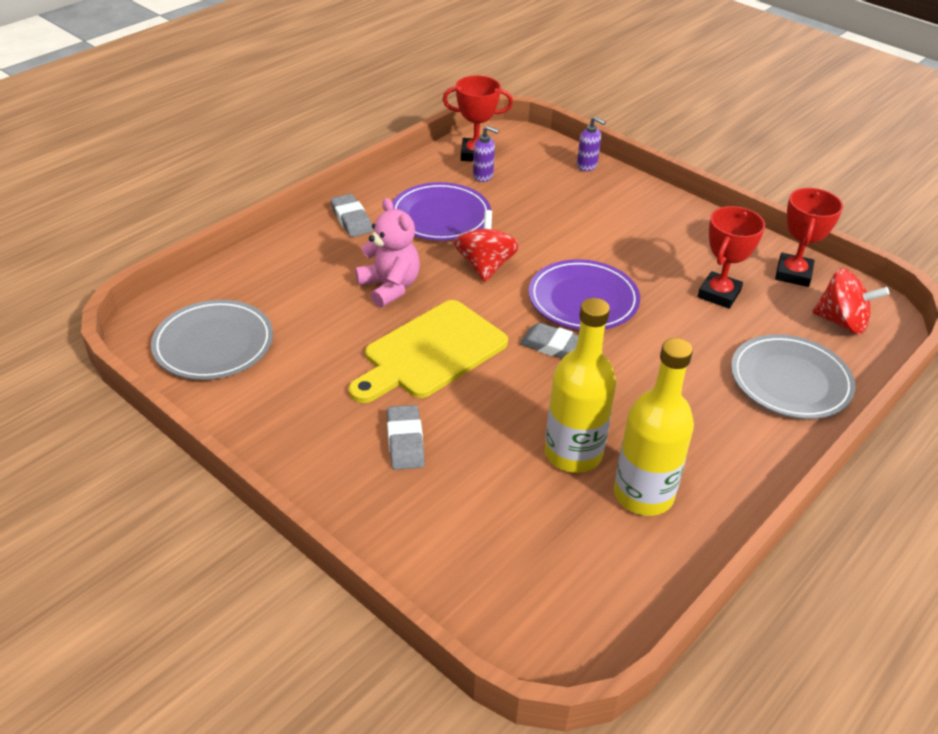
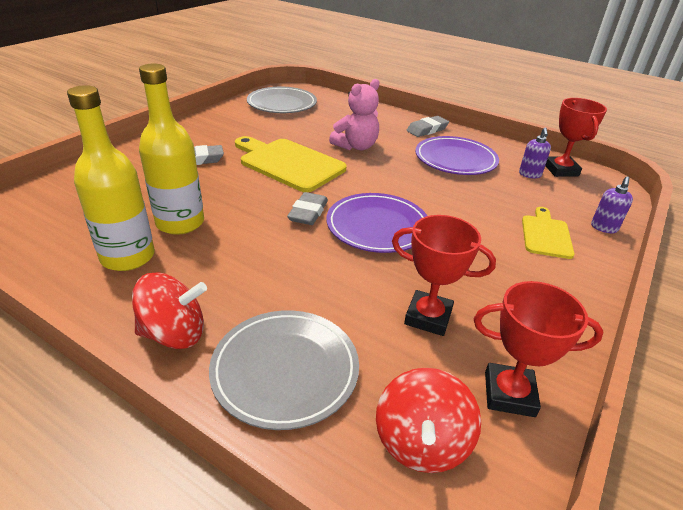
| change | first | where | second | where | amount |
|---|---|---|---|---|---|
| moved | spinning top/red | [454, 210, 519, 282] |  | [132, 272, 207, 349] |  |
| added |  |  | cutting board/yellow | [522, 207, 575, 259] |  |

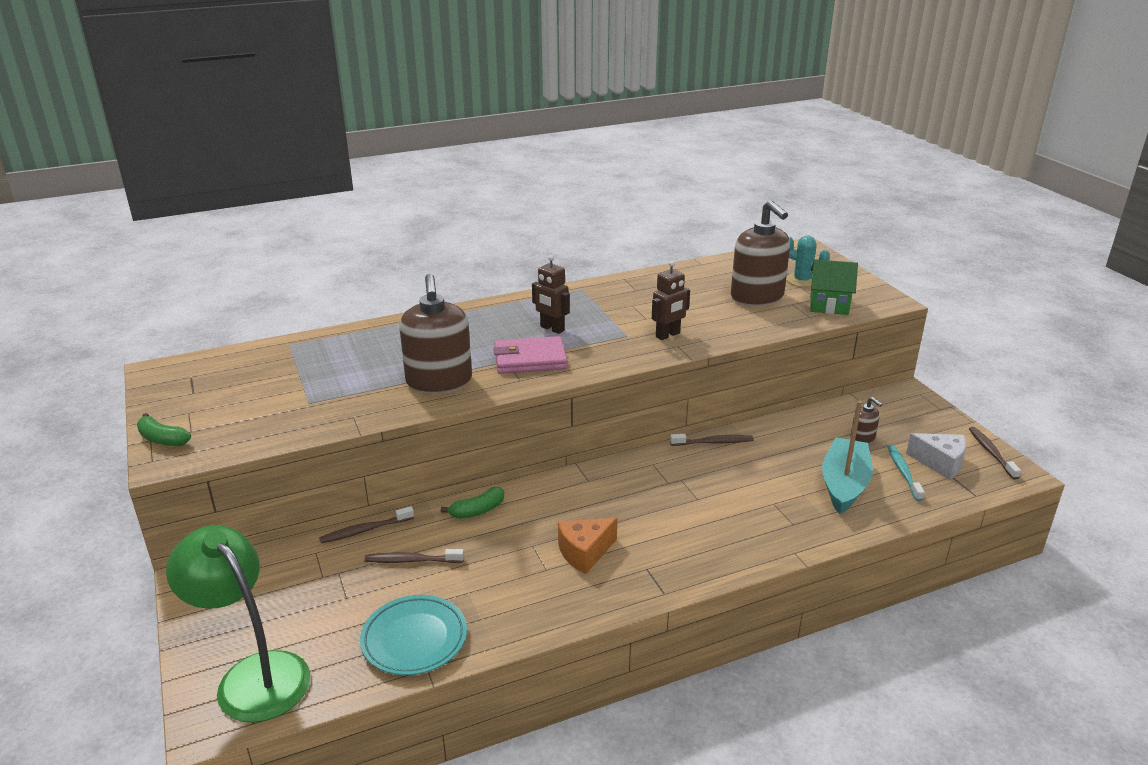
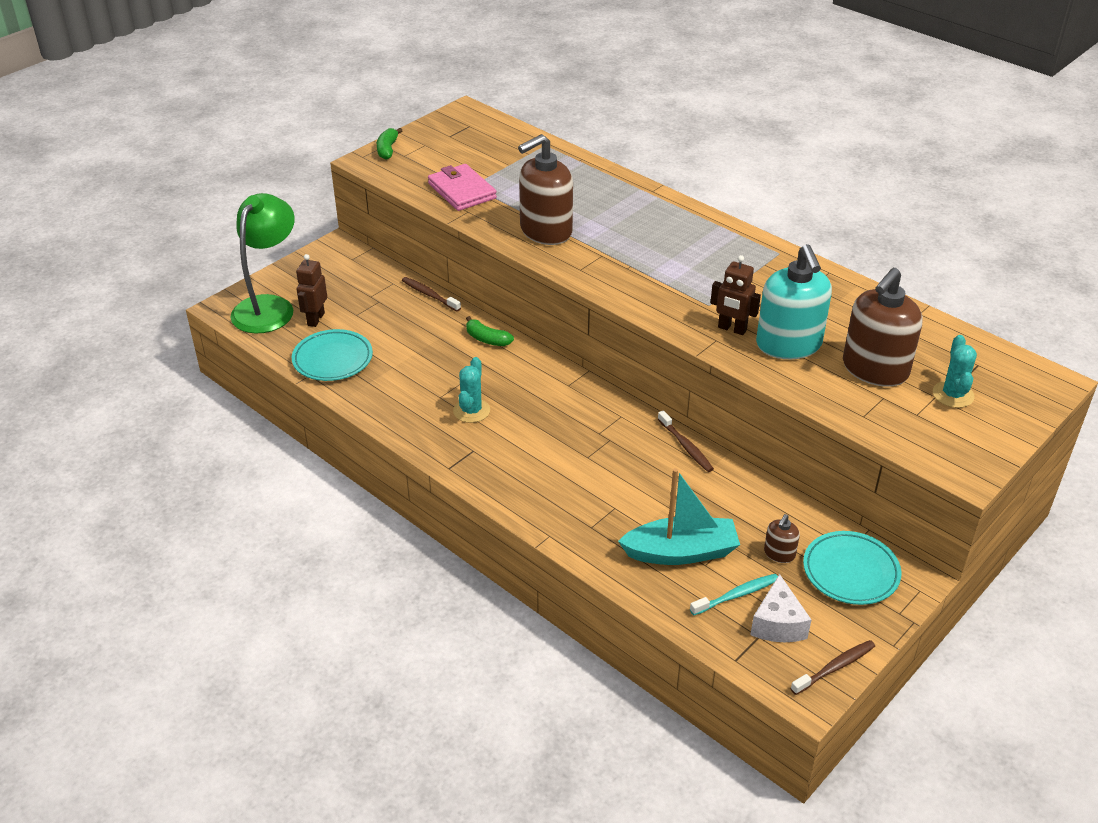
| change | first | where | second | where | amount |
|---|---|---|---|---|---|
| moved | robot/brown | [532, 255, 570, 334] |  | [296, 254, 327, 327] |  |
| moved | wallet/pink | [493, 336, 567, 374] |  | [428, 164, 497, 211] |  |
| replaced | cheese/orange | [558, 518, 617, 574] | cactus/turquoise | [453, 357, 490, 423] |  |
| added |  |  | soap dispenser/turquoise | [756, 244, 832, 359] |  |
| added |  |  | plate/turquoise | [803, 531, 901, 605] |  |
| removed | toothbrush/brown | [364, 549, 464, 563] |  |  |  |
| removed | house/green | [810, 259, 858, 315] |  |  |  |

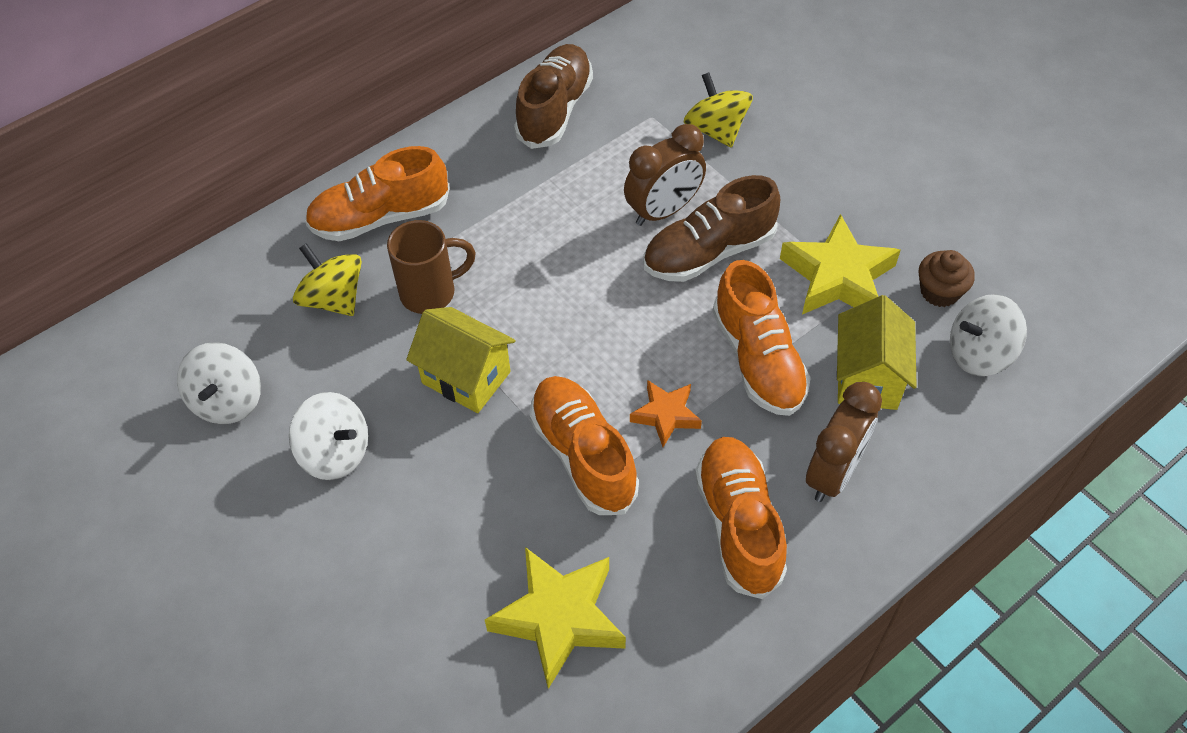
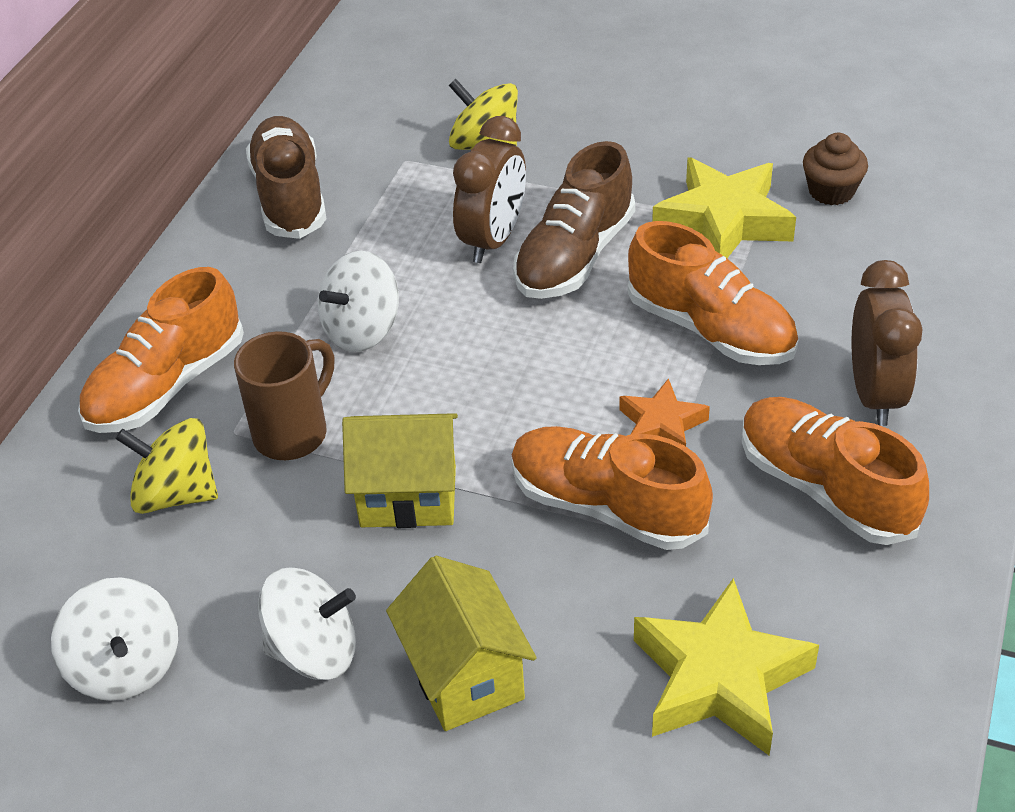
| change | first | where | second | where | amount |
|---|---|---|---|---|---|
| moved | spinning top/white | [950, 294, 1027, 376] |  | [318, 251, 399, 352] |  |
| moved | house/yellow | [837, 295, 917, 410] |  | [386, 556, 537, 731] |  |

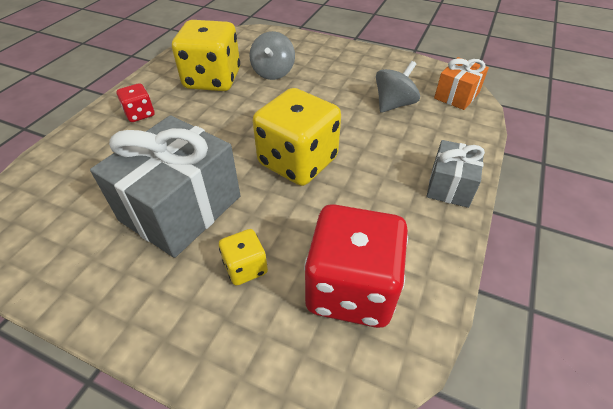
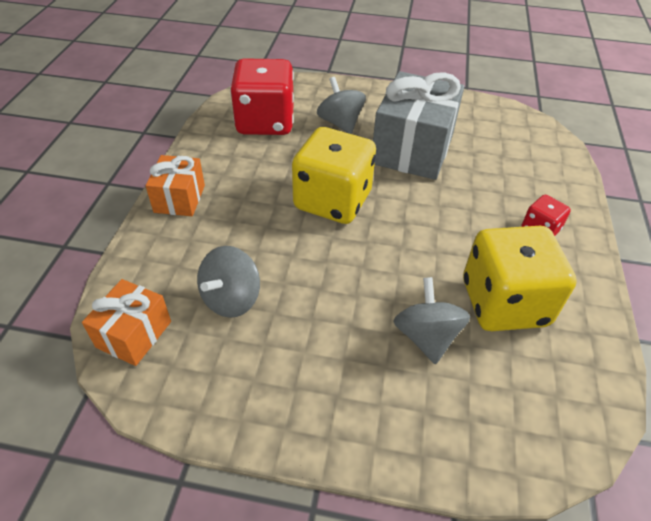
| change | first | where | second | where | amount |
|---|---|---|---|---|---|
| recoloured | gift/grey | [426, 140, 485, 208] | gift/orange | [146, 155, 205, 216] |  |
| replaced | dice/yellow | [219, 229, 268, 286] | spinning top/grey | [317, 77, 366, 134] |  |

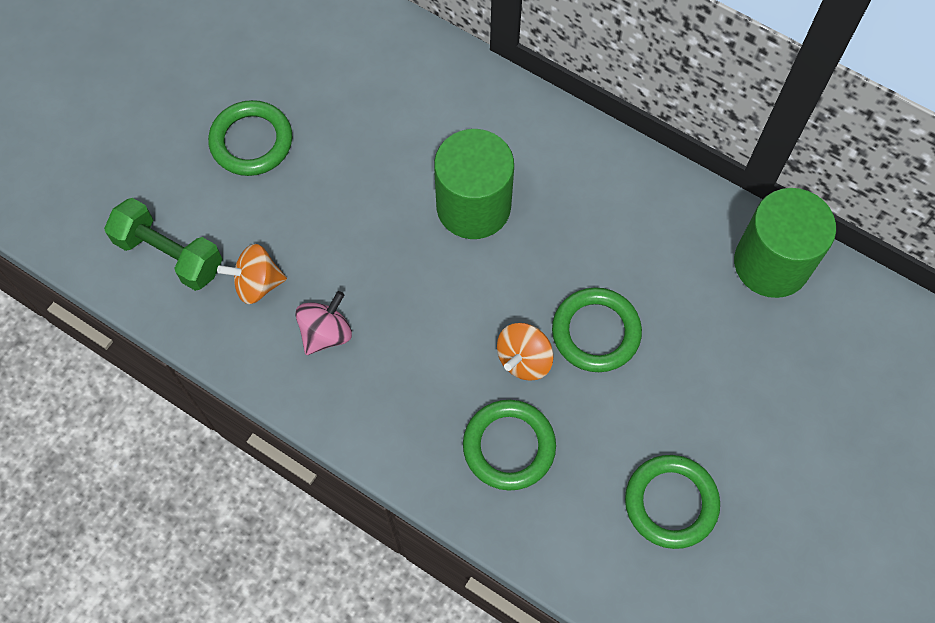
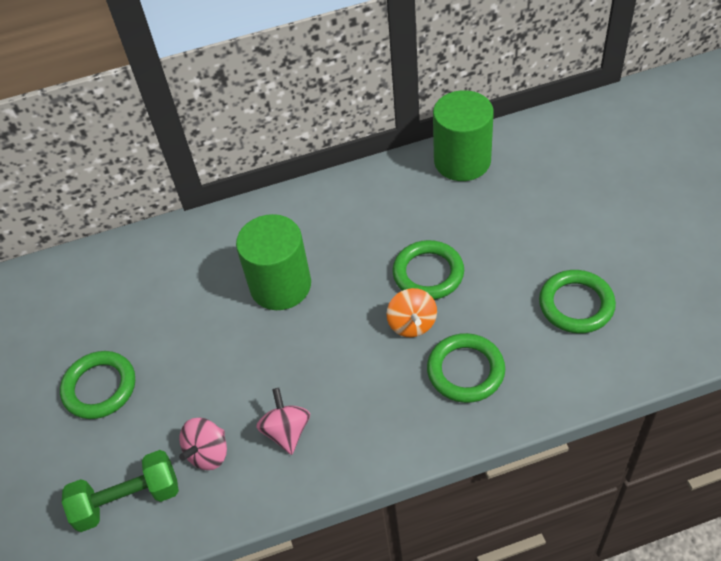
| change | first | where | second | where | amount |
|---|---|---|---|---|---|
| recoloured | spinning top/orange | [217, 244, 287, 304] | spinning top/pink | [179, 418, 227, 470] |  |

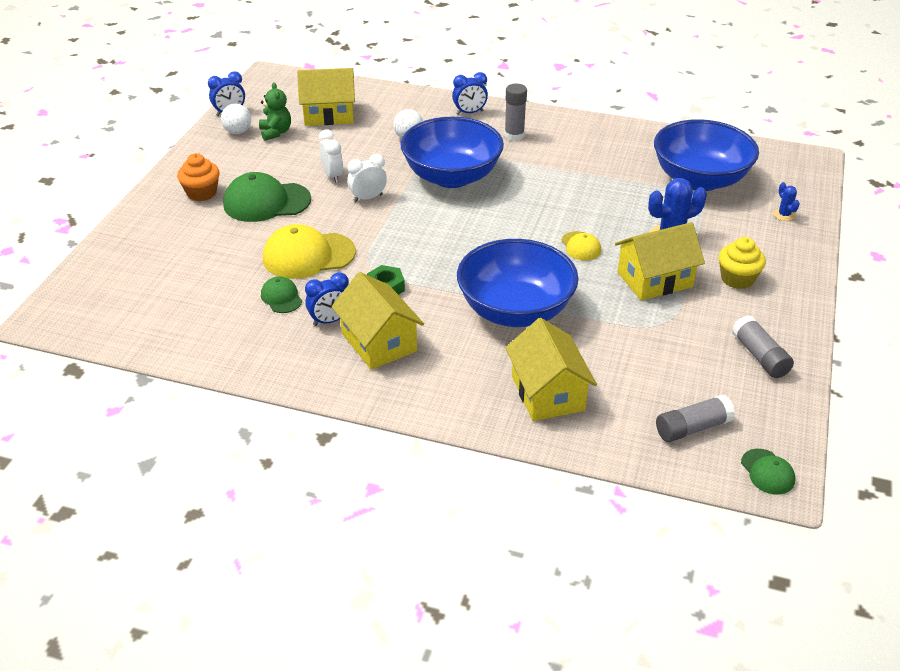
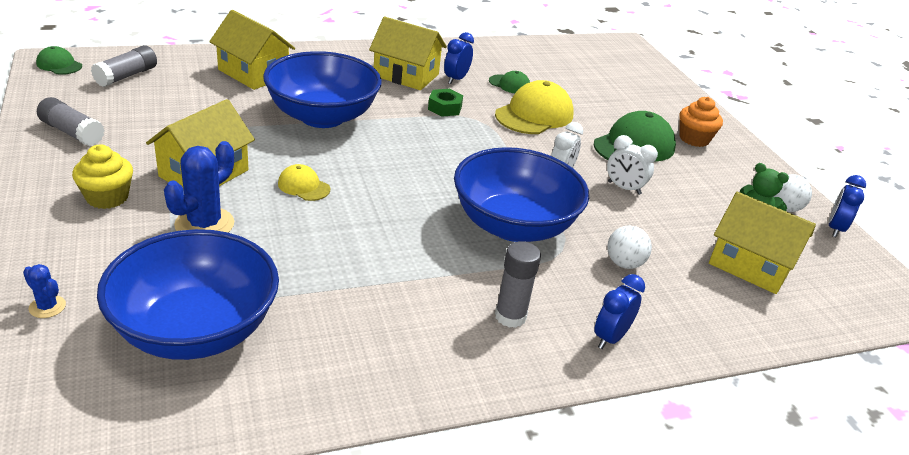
| change | first | where | second | where | amount |
|---|---|---|---|---|---|
| turned | house/yellow | [297, 68, 355, 126] |  | [709, 192, 816, 294] | 75 degrees clockwise |

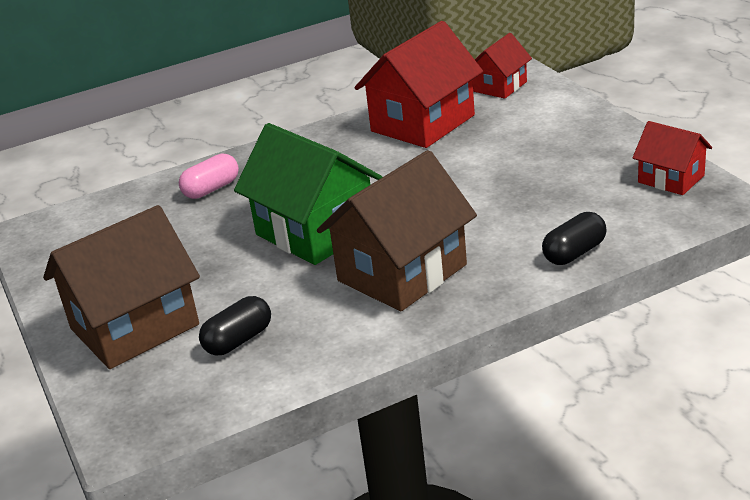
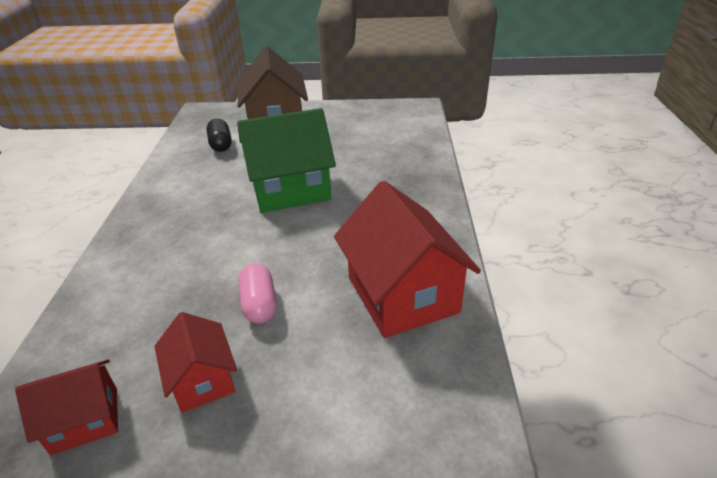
| change | first | where | second | where | amount |
|---|---|---|---|---|---|
| moved | house/red | [472, 33, 532, 99] |  | [154, 312, 237, 413] |  |
| moved | capsule/pink | [179, 154, 239, 199] |  | [238, 263, 277, 324] |  |
| removed | house/brown | [317, 150, 477, 311] |  |  |  |
| removed | capsule/black | [542, 212, 607, 265] |  |  |  |

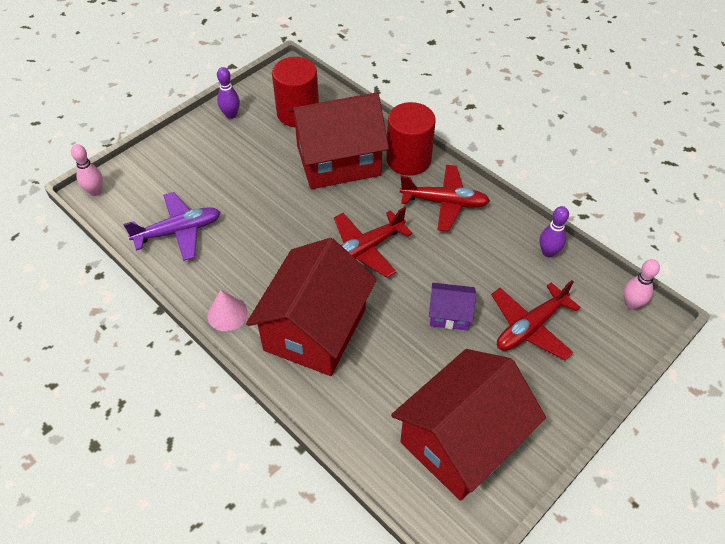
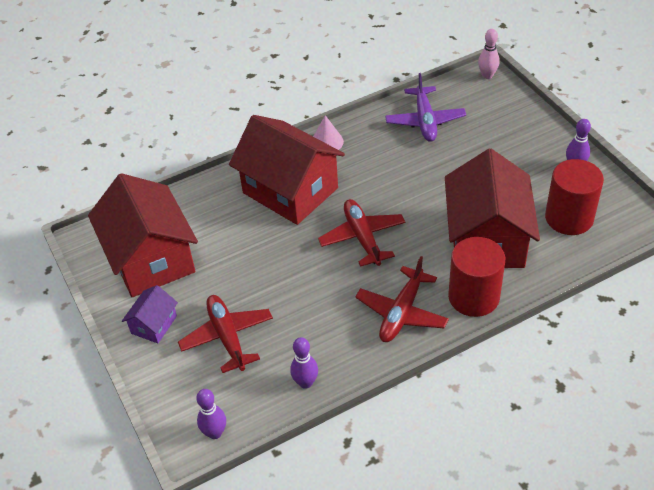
| change | first | where | second | where | amount |
|---|---|---|---|---|---|
| moved | house/purple | [429, 283, 476, 331] |  | [122, 285, 178, 343] |  |
| recoloured | bowling pin/pink | [624, 259, 660, 310] | bowling pin/purple | [196, 389, 226, 439] |  |

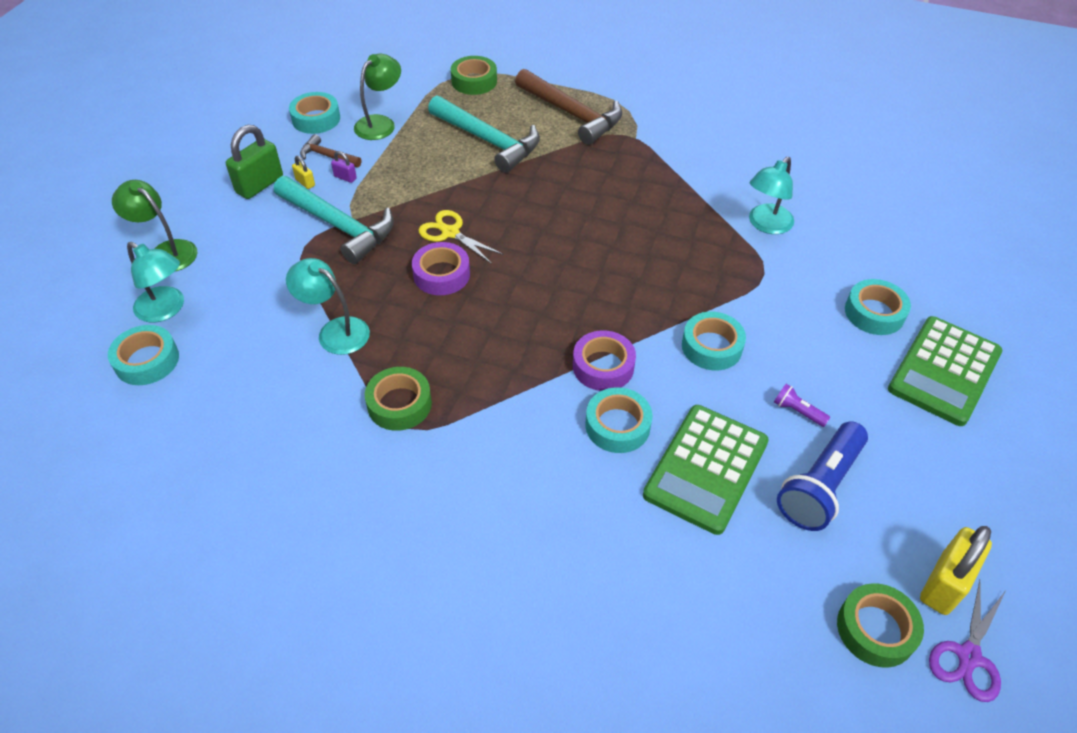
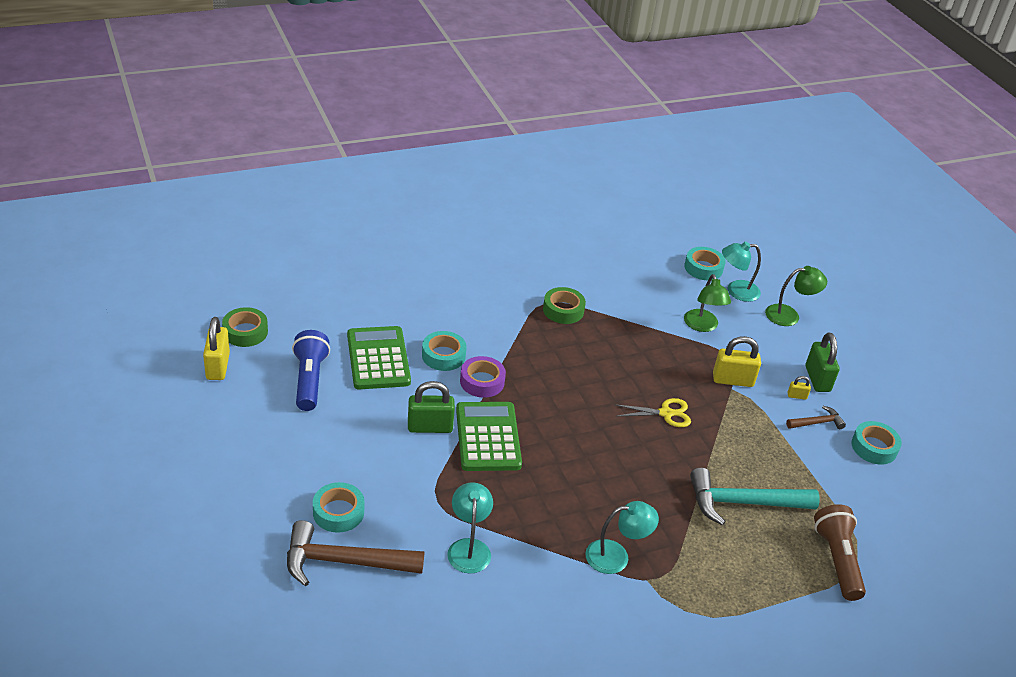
| change | first | where | second | where | amount |
|---|---|---|---|---|---|
| moved | hammer/brown | [515, 69, 622, 145] |  | [287, 520, 425, 586] |  |
| replaced | tape/turquoise | [682, 312, 746, 370] | padlock/green | [408, 381, 455, 433] |  |
| moved | calculator/green | [888, 316, 1002, 426] |  | [456, 402, 522, 471] |  |
| moved | lamp/turquoise | [286, 258, 370, 355] |  | [585, 501, 659, 574] |  |
| moved | lamp/green | [354, 54, 401, 140] |  | [684, 274, 731, 332] |  |
| replaced | hammer/turquoise | [274, 176, 394, 264] | padlock/yellow | [713, 336, 761, 387] |  |
| replaced | tape/green | [451, 56, 497, 95] | flashlight/brown | [814, 504, 866, 601] |  |
| removed | padlock/purple | [331, 151, 357, 183] |  |  |  |
| removed | tape/purple | [412, 242, 470, 295] |  |  |  |
| removed | flashlight/purple | [774, 384, 830, 427] |  |  |  |
| removed | scissors/purple | [929, 580, 1005, 702] |  |  |  |

